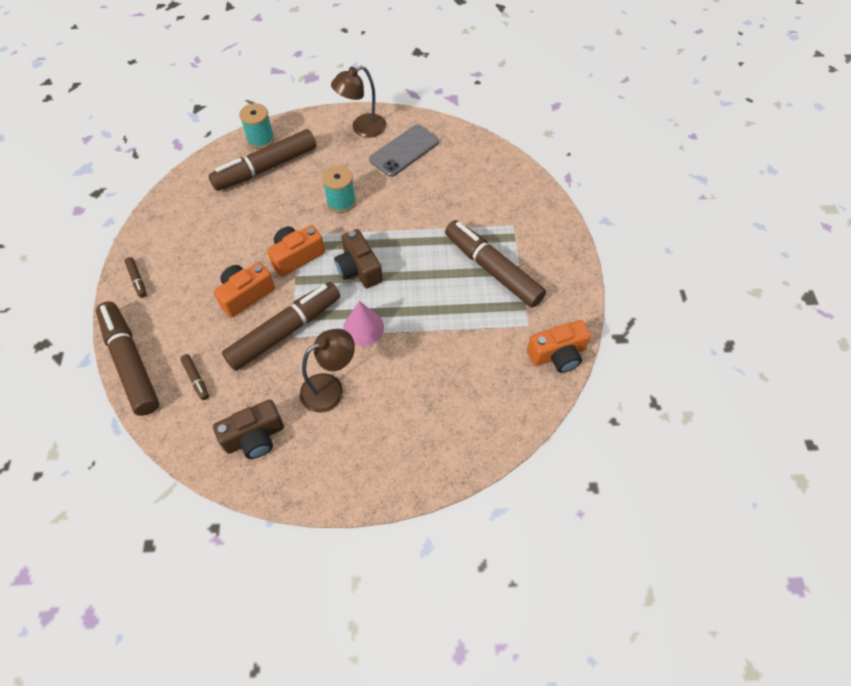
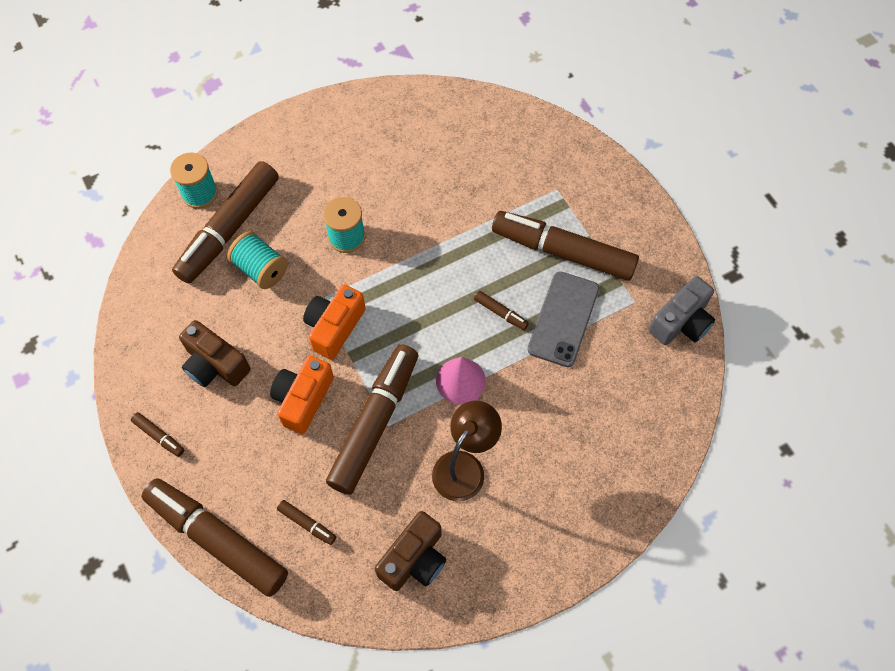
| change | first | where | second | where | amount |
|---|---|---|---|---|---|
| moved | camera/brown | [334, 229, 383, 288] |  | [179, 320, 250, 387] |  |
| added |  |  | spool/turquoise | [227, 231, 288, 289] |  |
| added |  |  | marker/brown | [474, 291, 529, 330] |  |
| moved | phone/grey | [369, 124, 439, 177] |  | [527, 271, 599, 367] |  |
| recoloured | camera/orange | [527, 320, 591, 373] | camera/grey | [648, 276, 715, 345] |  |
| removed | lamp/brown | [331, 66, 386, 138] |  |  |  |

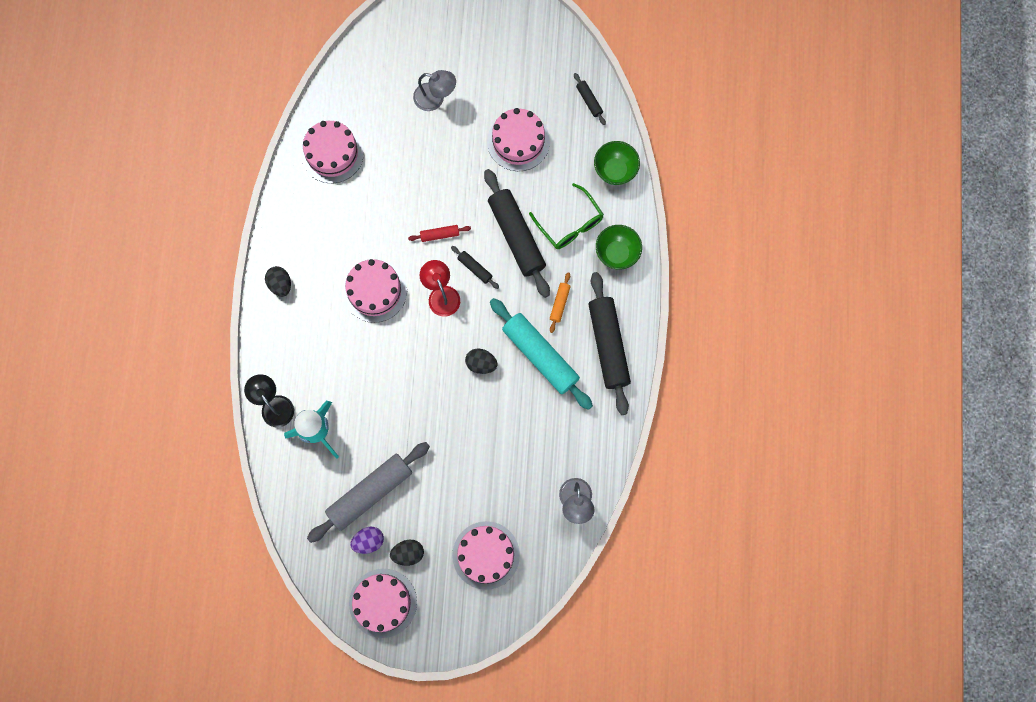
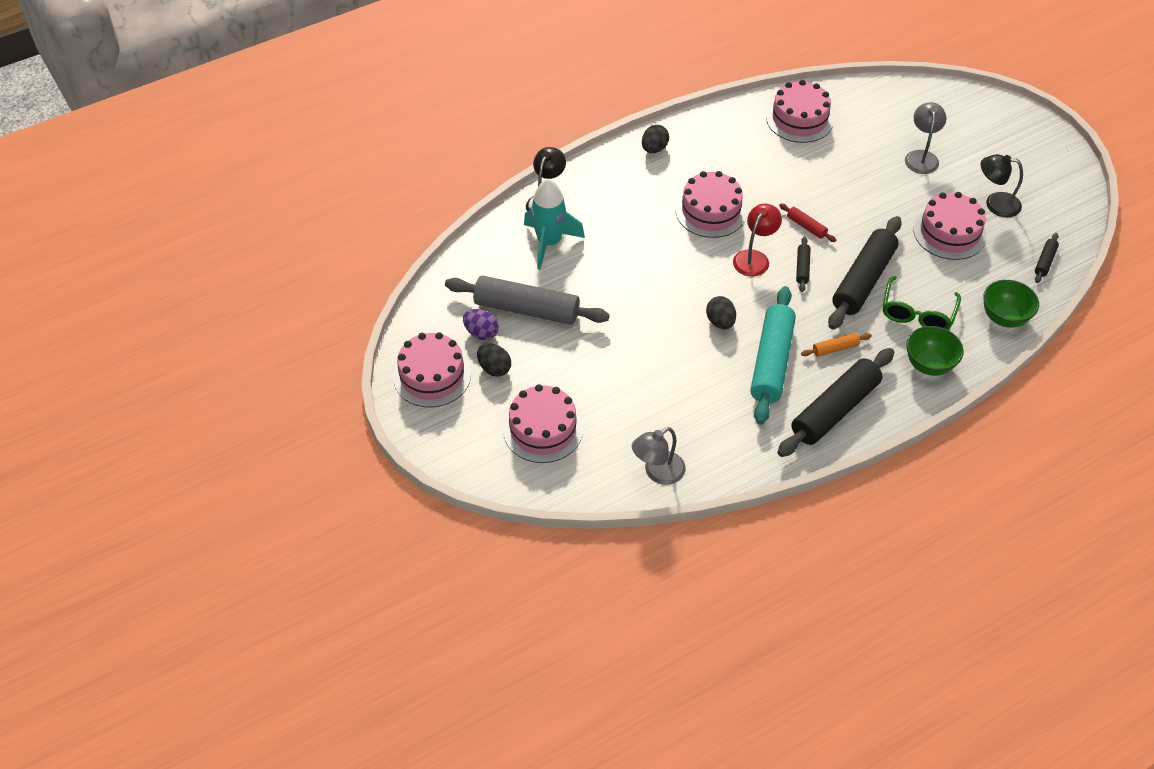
| change | first | where | second | where | amount |
|---|---|---|---|---|---|
| turned | lamp/grey | [413, 70, 456, 111] |  | [905, 102, 946, 174] | 150 degrees counterclockwise |
| added |  |  | lamp/black | [981, 154, 1023, 217] |  |

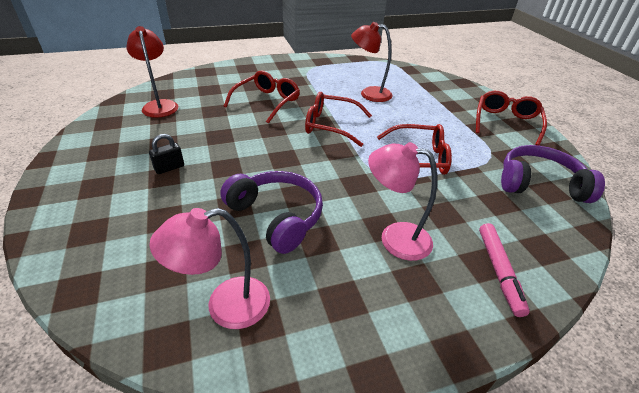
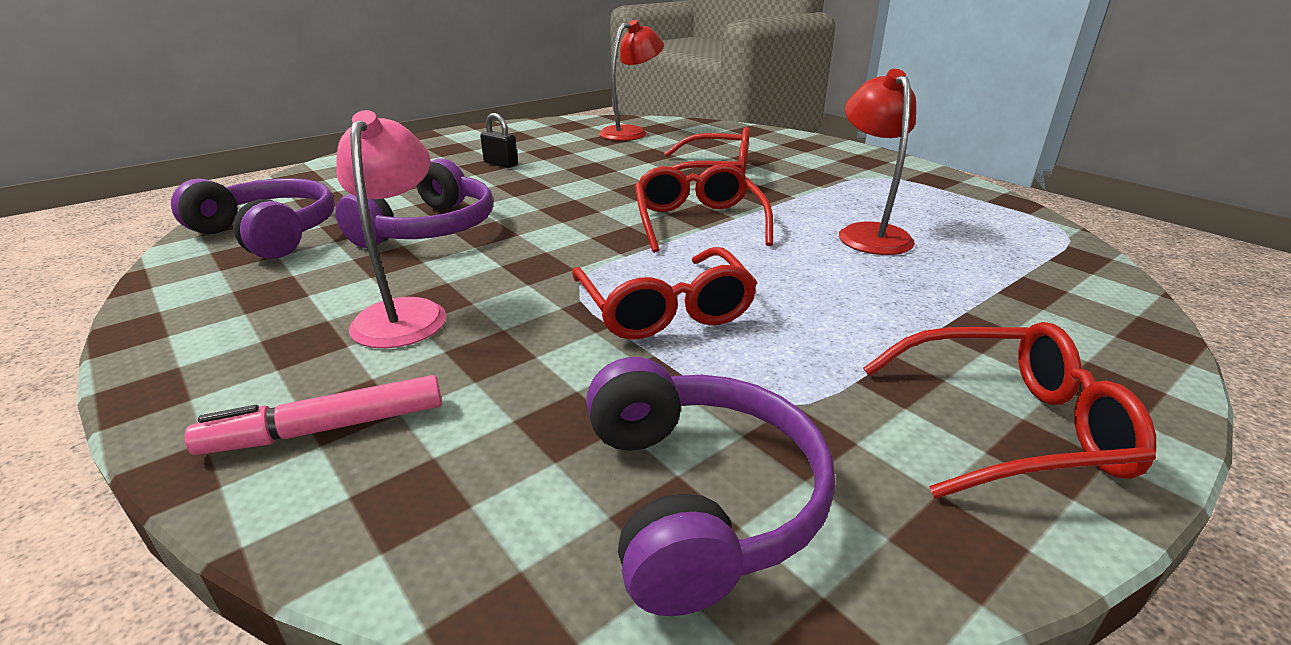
| change | first | where | second | where | amount |
|---|---|---|---|---|---|
| replaced | lamp/pink | [149, 208, 270, 329] | headphones/purple | [171, 178, 334, 259] |  |

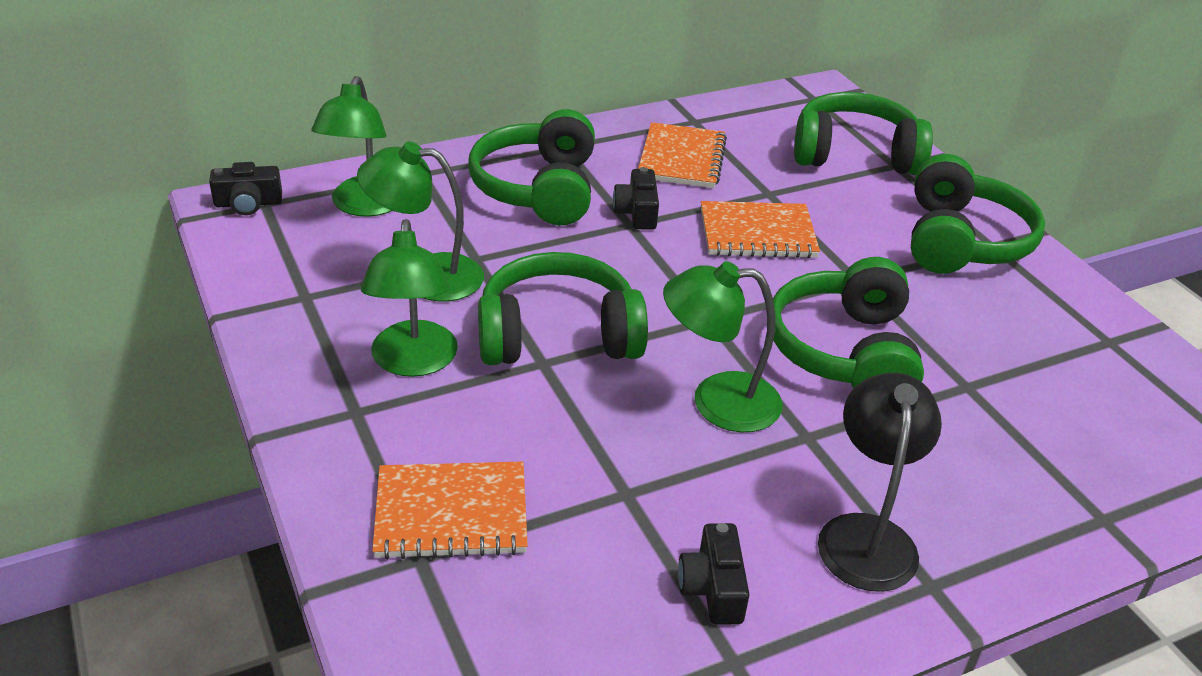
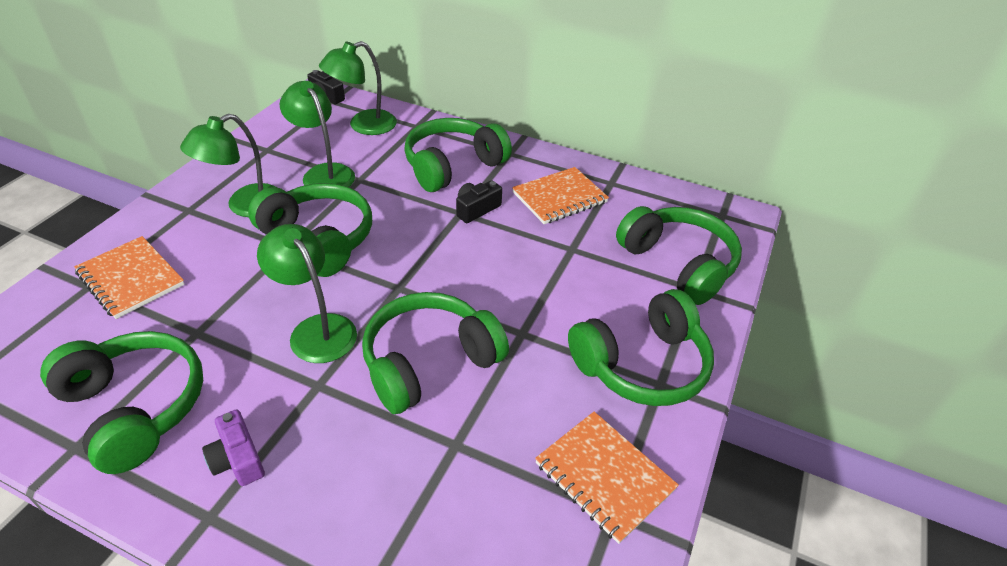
| change | first | where | second | where | amount |
|---|---|---|---|---|---|
| replaced | camera/black | [678, 523, 750, 625] | headphones/green | [40, 331, 203, 474] |  |
| replaced | lamp/black | [818, 373, 942, 592] | camera/purple | [202, 409, 265, 486] |  |
| moved | notebook/orange | [701, 201, 820, 258] |  | [535, 412, 679, 544] |  |

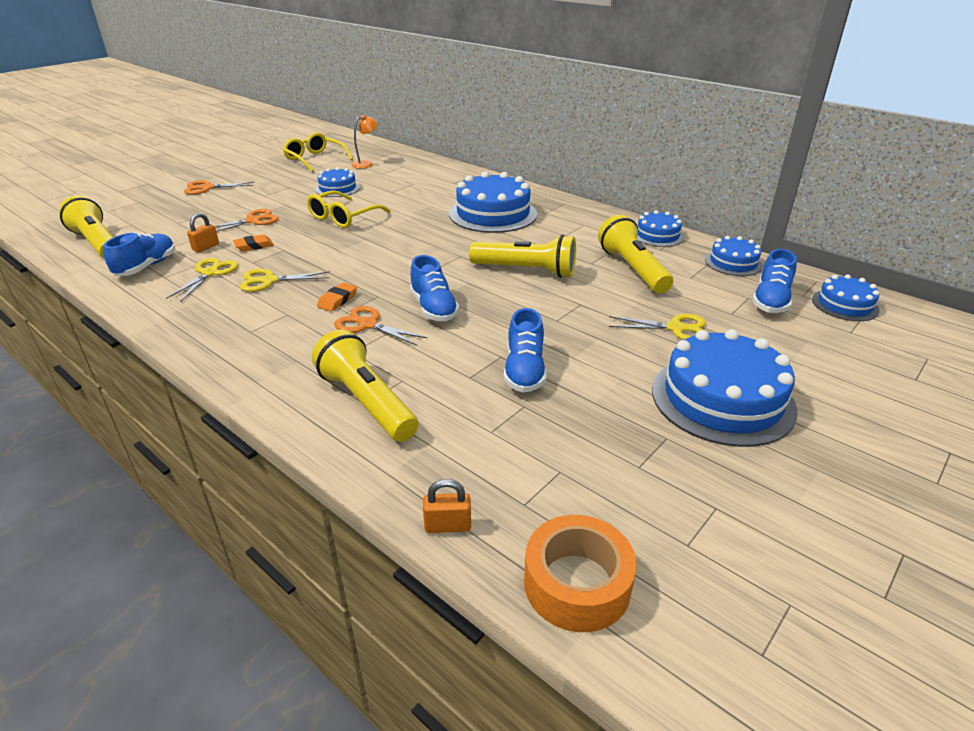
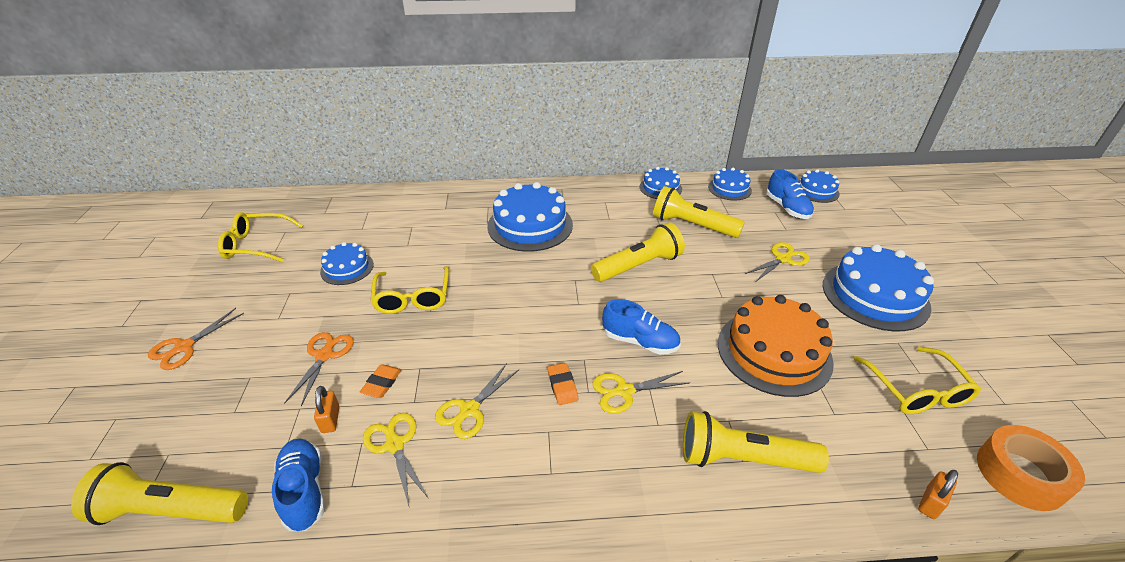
| change | first | where | second | where | amount |
|---|---|---|---|---|---|
| recoloured | scissors/orange | [334, 306, 427, 345] | scissors/yellow | [592, 371, 689, 414] |  |
| replaced | shoe/blue | [504, 308, 547, 393] | cake/orange | [718, 295, 834, 397] |  |
| added |  |  | glasses/yellow | [853, 347, 981, 414] |  |
| removed | lamp/orange | [352, 115, 378, 169] |  |  |  |

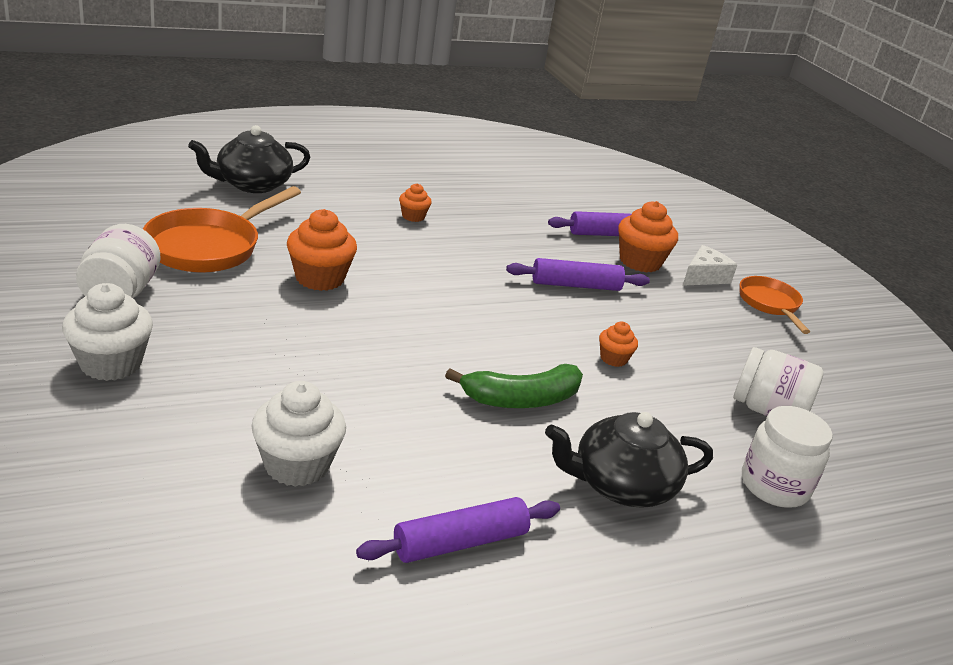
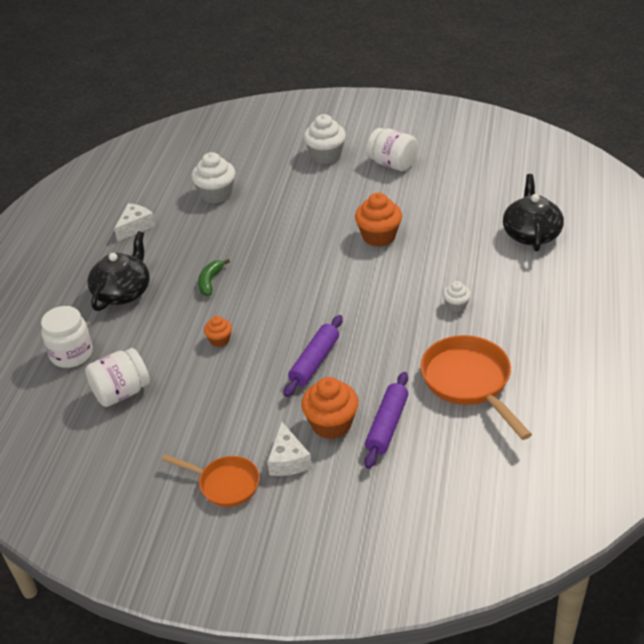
| change | first | where | second | where | amount |
|---|---|---|---|---|---|
| replaced | rolling pin/purple | [356, 497, 560, 563] | cheese/white | [114, 203, 155, 242] |  |
| resized | banana/green | [445, 364, 583, 408] |  | [198, 259, 230, 296] | x0.63 |
| moved | pan/orange | [143, 186, 301, 273] |  | [420, 335, 532, 440] |  |
| recoloured | cupcake/orange | [399, 183, 432, 222] | cupcake/white | [443, 281, 471, 312] |  |

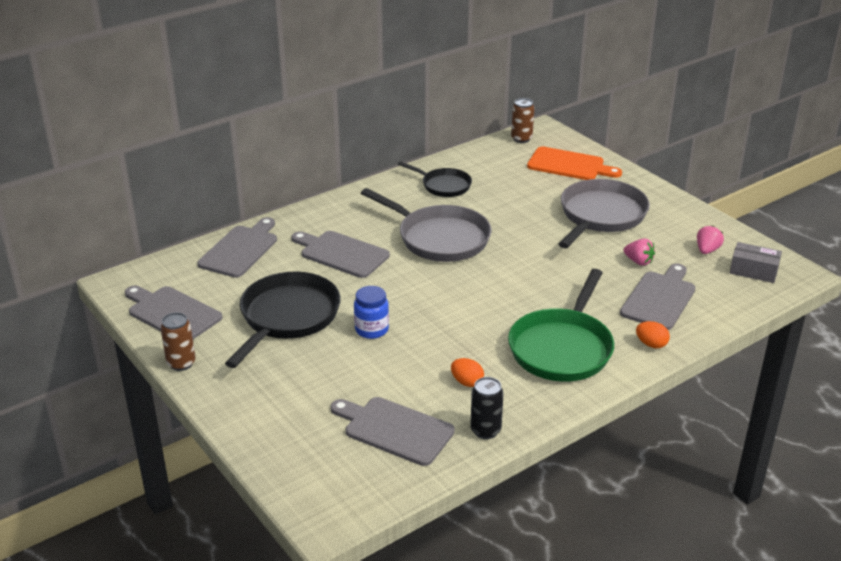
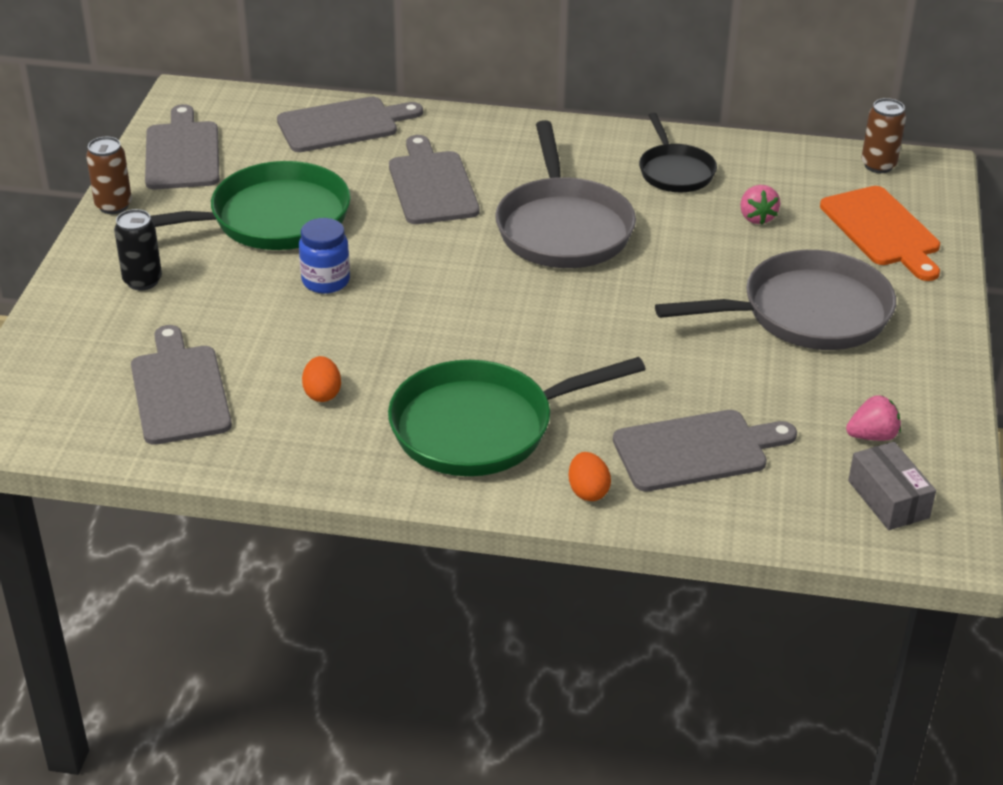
| change | first | where | second | where | amount |
|---|---|---|---|---|---|
| moved | can/black | [470, 377, 504, 439] |  | [114, 209, 162, 290] |  |
| recoloured | pan/black | [225, 272, 341, 368] | pan/green | [150, 161, 351, 250] |  |
| moved | strawberry/pink | [624, 239, 655, 266] |  | [740, 185, 780, 224] |  |

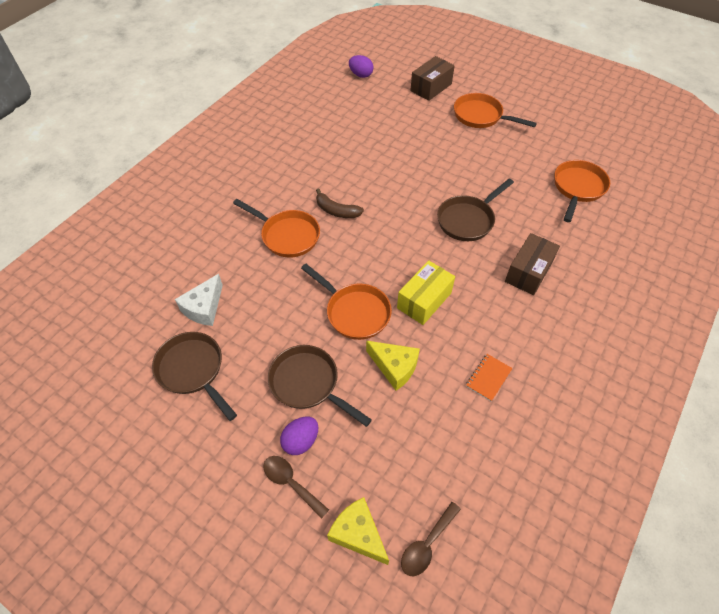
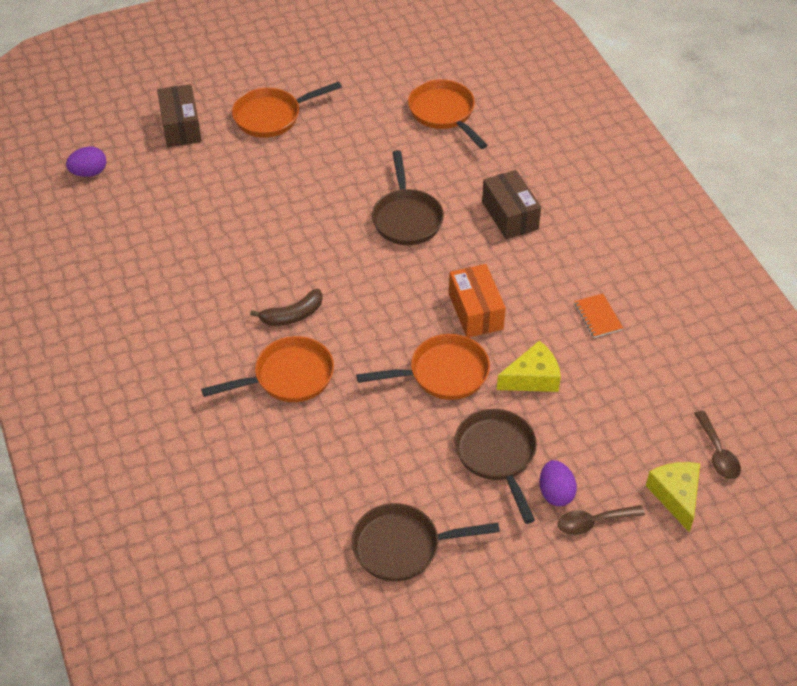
| change | first | where | second | where | amount |
|---|---|---|---|---|---|
| recoloured | box/yellow | [397, 260, 455, 325] | box/orange | [449, 264, 506, 338] |  |
| turned | pan/brown | [268, 345, 372, 427] |  | [454, 409, 537, 524] | 90 degrees clockwise |
| turned | cheese/yellow | [327, 497, 389, 565] |  | [646, 462, 700, 533] | 90 degrees clockwise |
| removed | cheese/white | [175, 274, 223, 326] |  |  |  |

